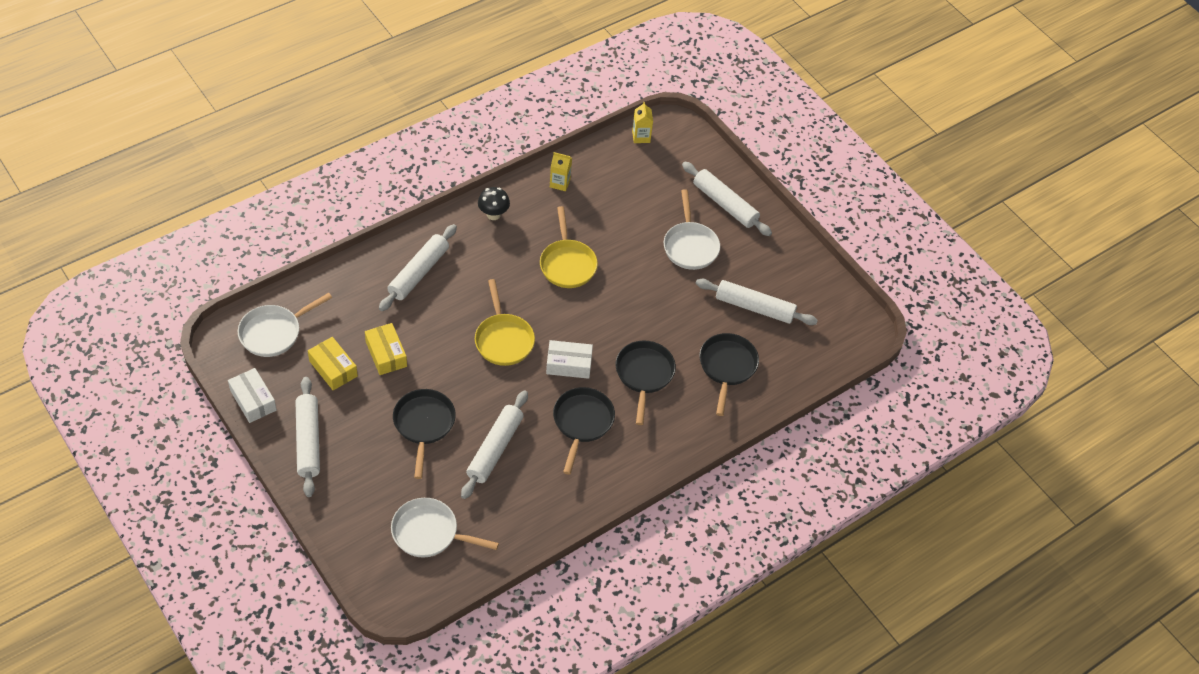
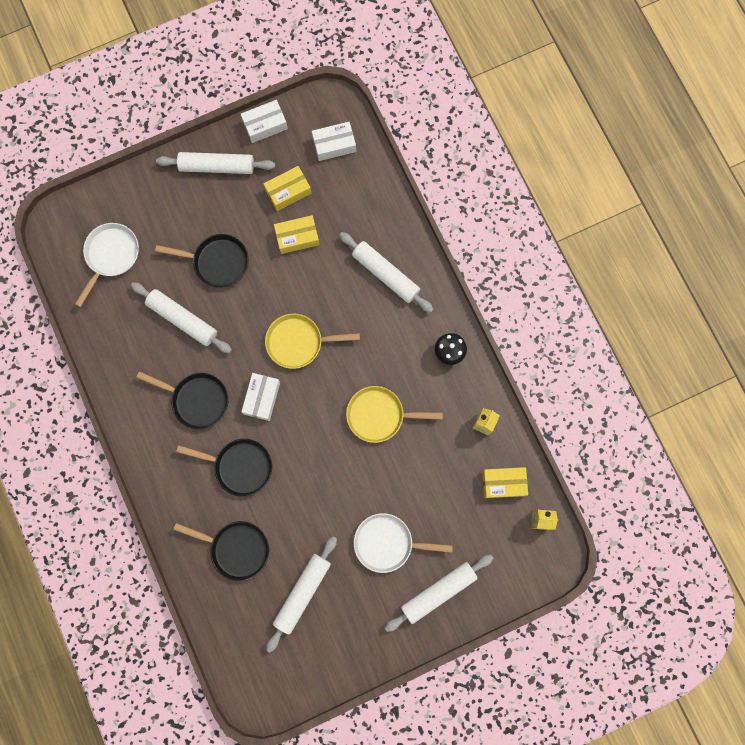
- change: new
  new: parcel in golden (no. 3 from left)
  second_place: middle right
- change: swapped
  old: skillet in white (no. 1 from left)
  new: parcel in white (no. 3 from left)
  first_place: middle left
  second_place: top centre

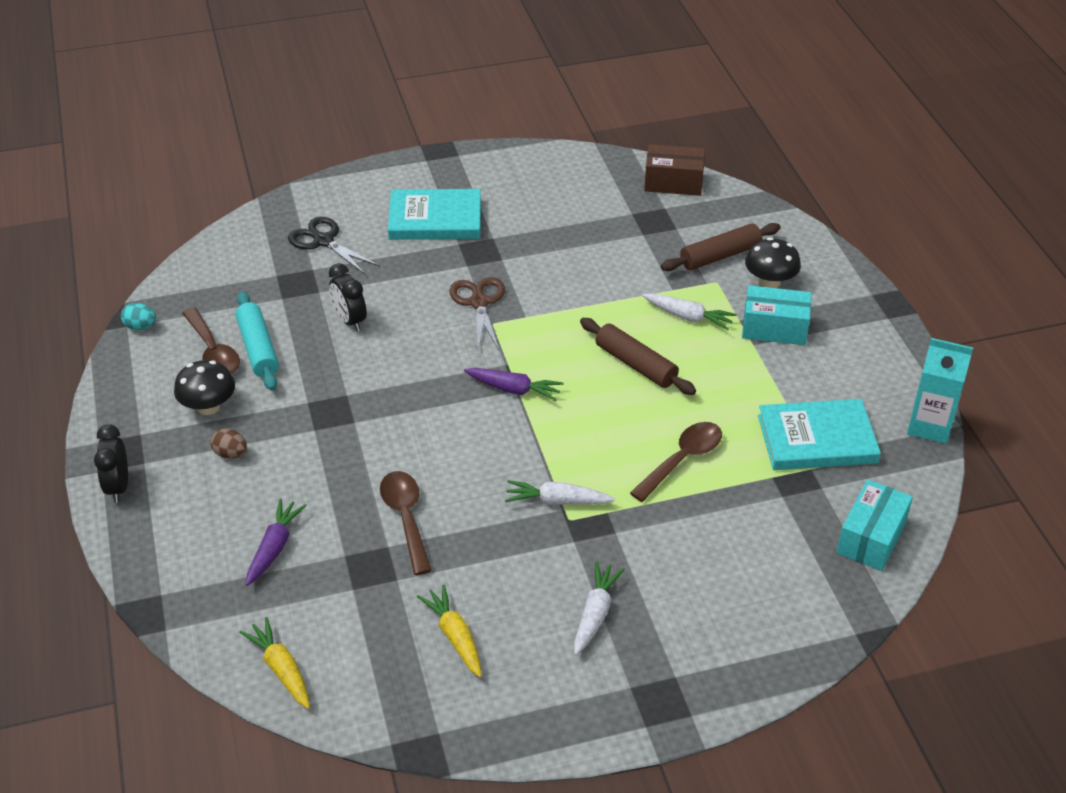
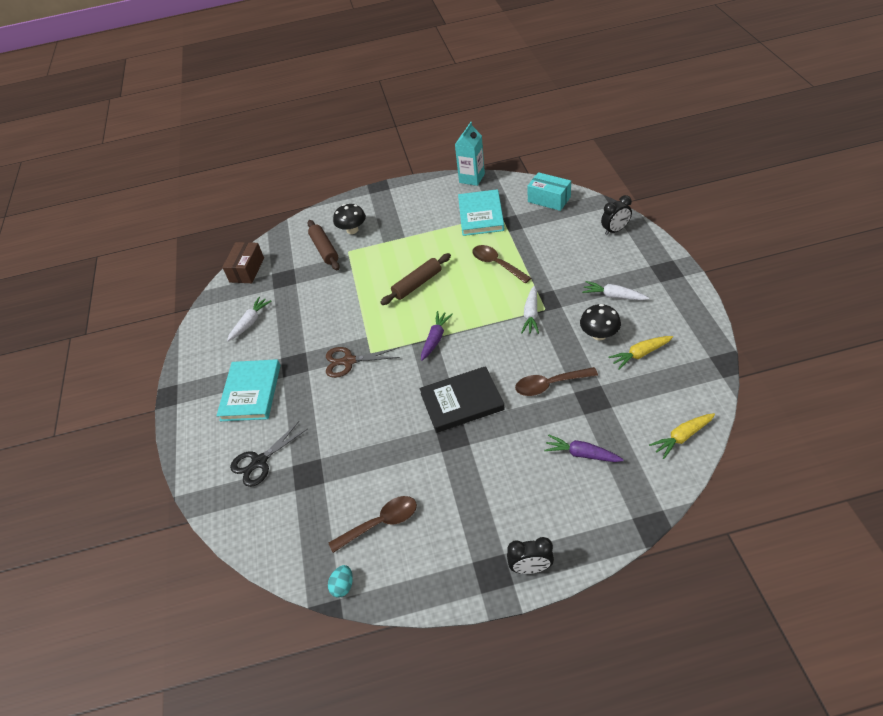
- change: gone
  old: egg shape in brown
  first_place: middle left
- change: gone
  old: pastry roller in teal
  first_place: middle left
- change: gone
  old: parcel in teal (no. 1 from left)
  first_place: middle right
- change: new
  new: hardcover in jet-black
  second_place: centre
- change: shifted
  old: toadstool in jet-black (no. 1 from left in the first image)
  new: toadstool in jet-black (no. 2 from left)
  first_place: middle left
  second_place: middle right
- change: shifted
  old: alarm clock in jet-black (no. 2 from left)
  first_place: middle left
  second_place: top right
- change: shifted
  old: carrot in white (no. 3 from left in the first image)
  new: carrot in white (no. 1 from left)
  first_place: centre
  second_place: middle left

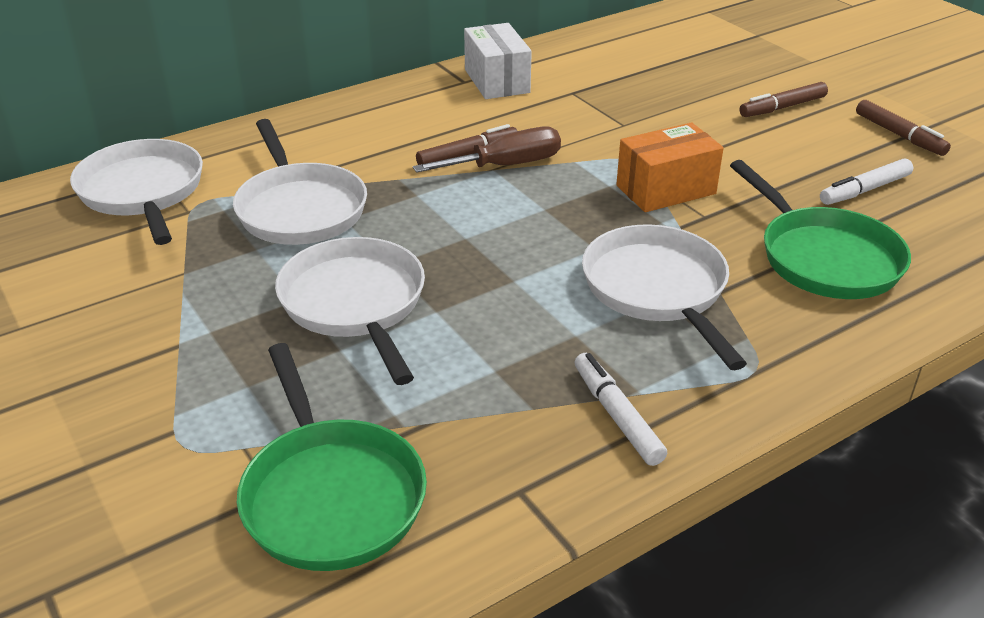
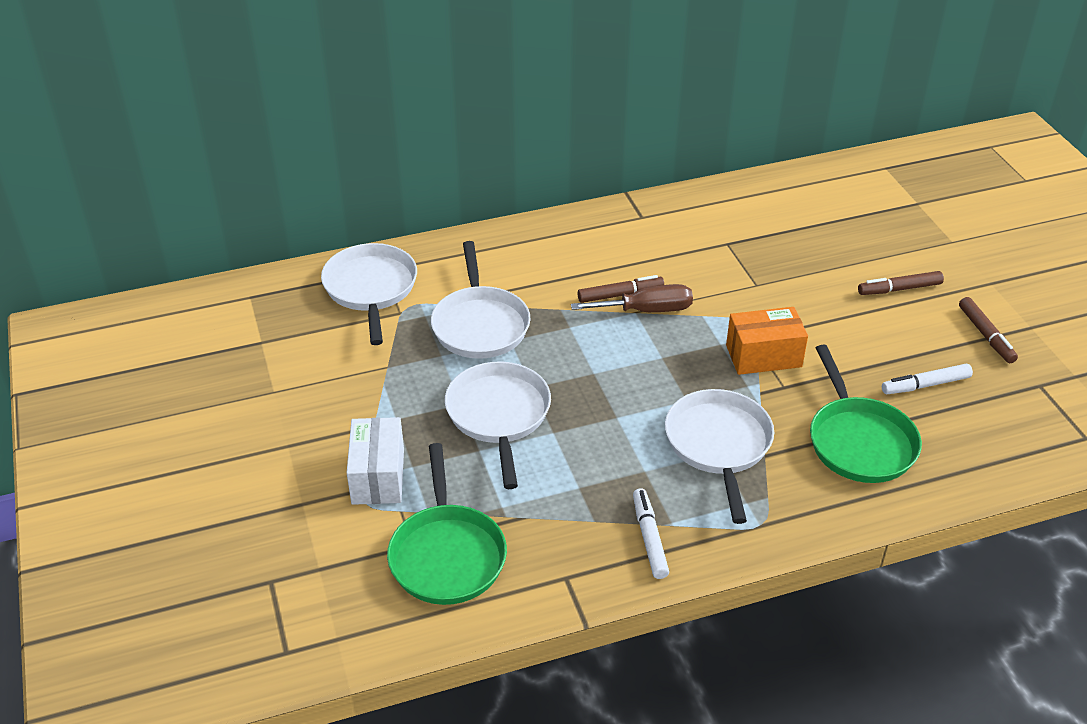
- change: shifted
  old: parcel in white
  first_place: top centre
  second_place: centre

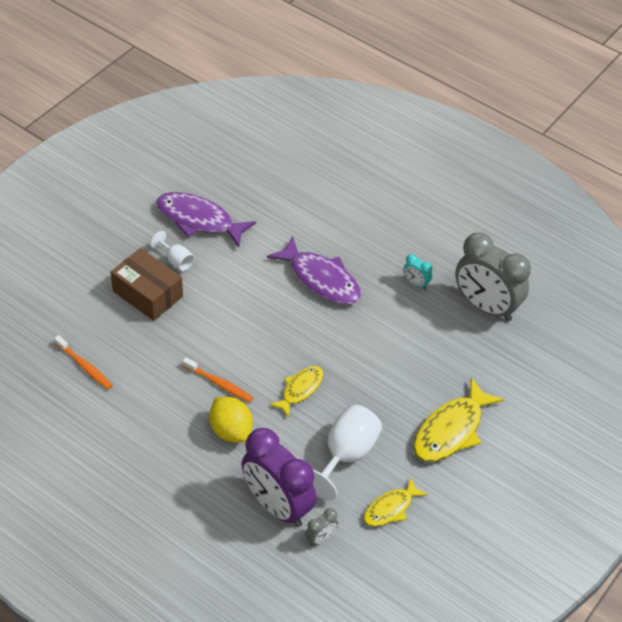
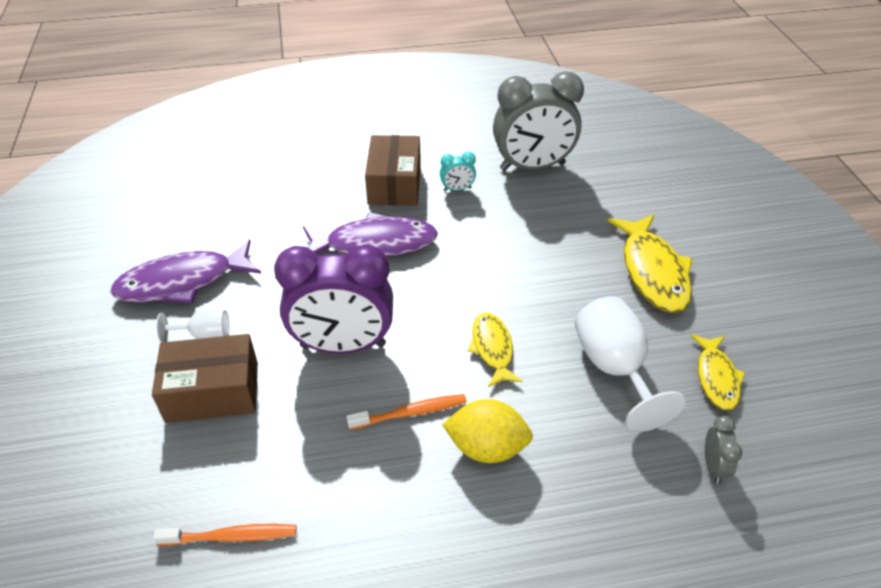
- change: new
  new: parcel in brown (no. 2 from left)
  second_place: top centre
- change: shifted
  old: alarm clock in royal purple
  first_place: bottom centre
  second_place: centre

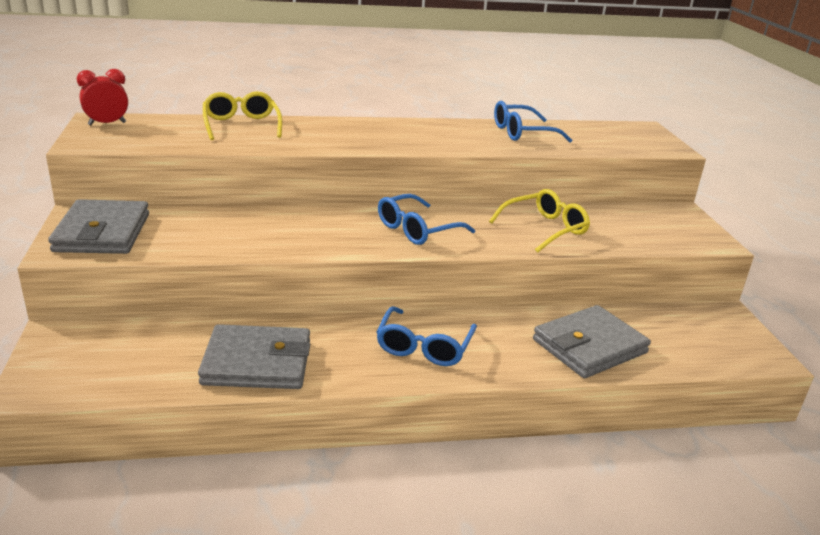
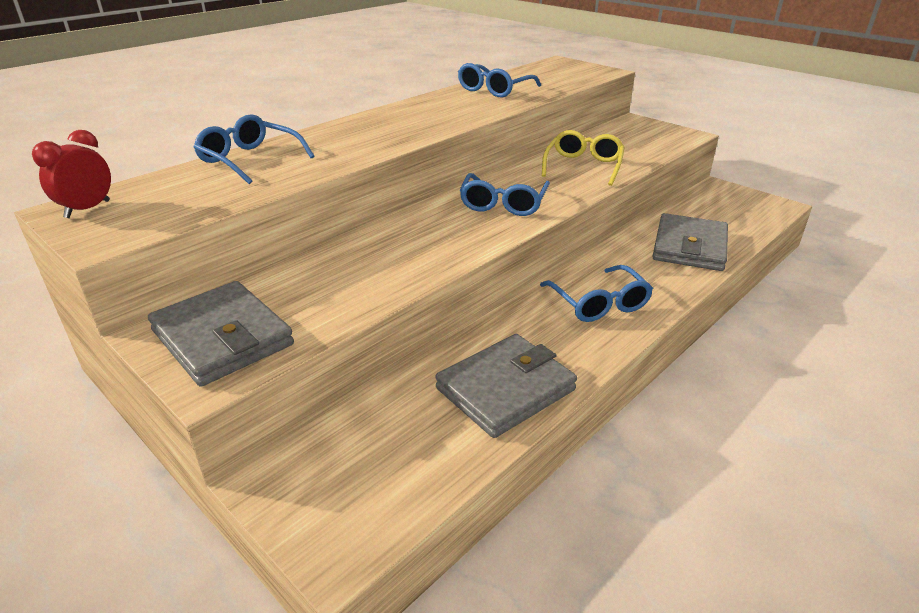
- change: repainted
  old: spectacles in golden (no. 1 from left)
  new: spectacles in royal blue (no. 1 from left)
  first_place: top left
  second_place: top left

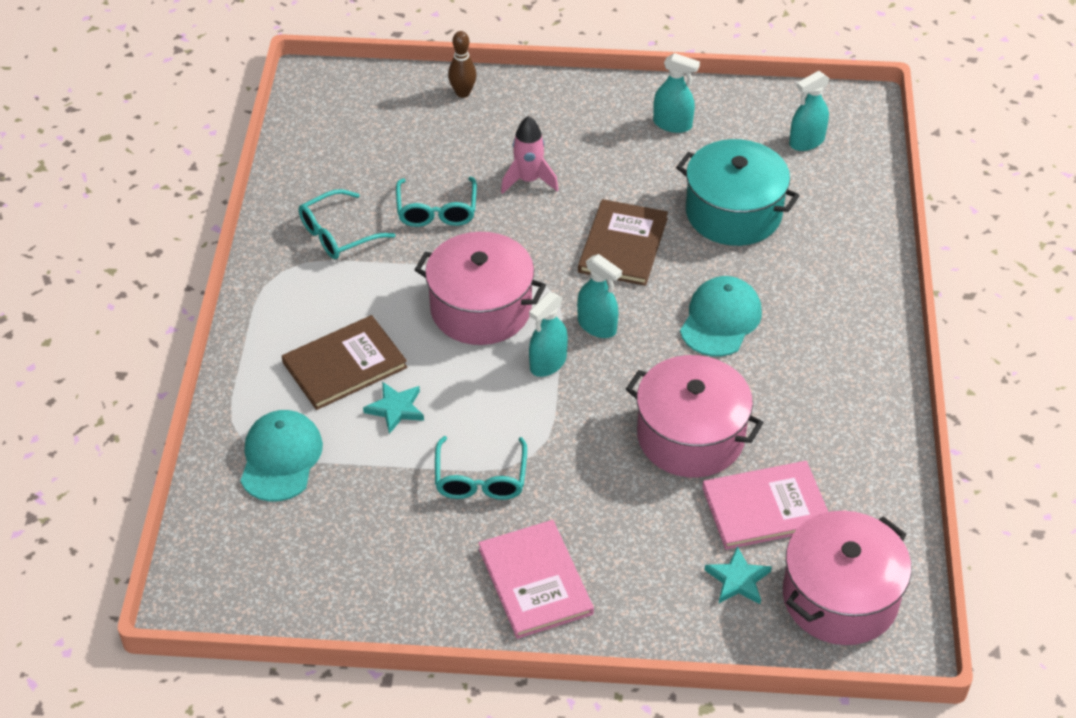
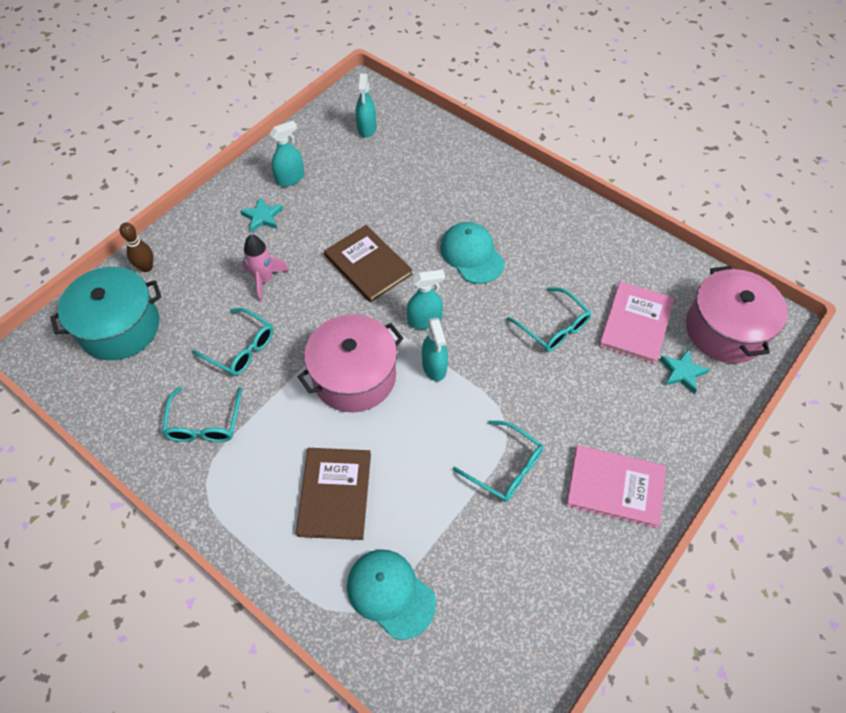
- change: shifted
  old: star in teal (no. 1 from left)
  first_place: centre
  second_place: top left
- change: shifted
  old: stockpot in teal
  first_place: top right
  second_place: middle left
- change: swapped
  old: stockpot in rose-pink (no. 2 from left)
  new: spectacles in teal (no. 4 from left)
  first_place: centre
  second_place: centre

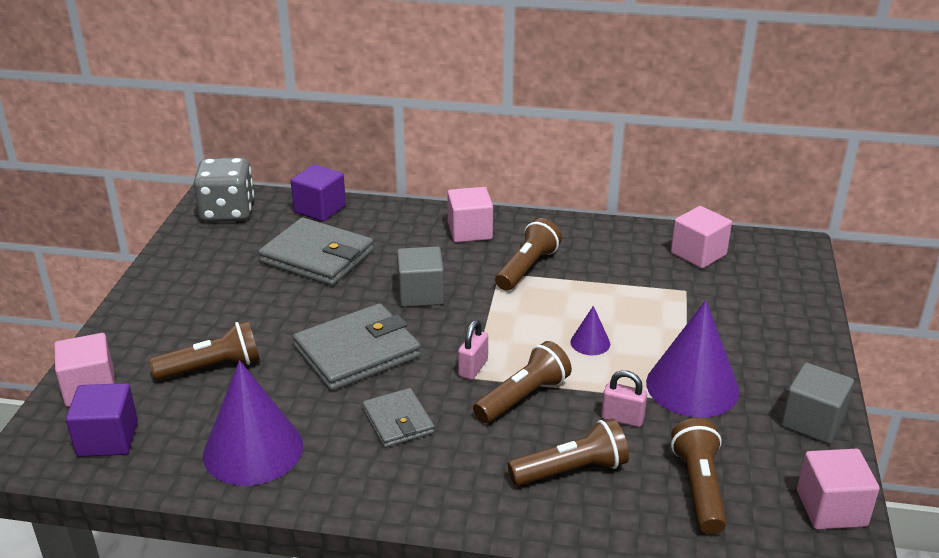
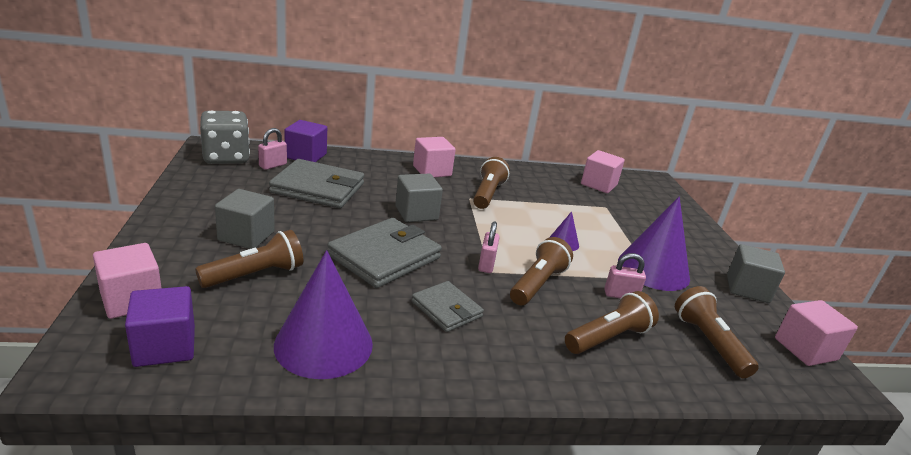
- change: new
  new: cube in gray (no. 1 from left)
  second_place: middle left
- change: new
  new: small lock in rose-pink (no. 1 from left)
  second_place: top left

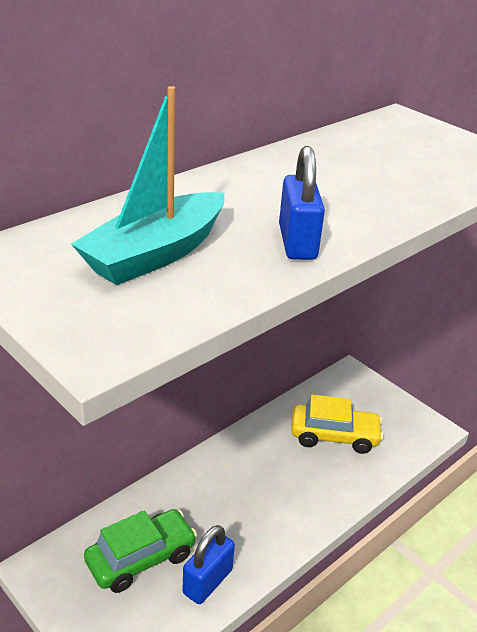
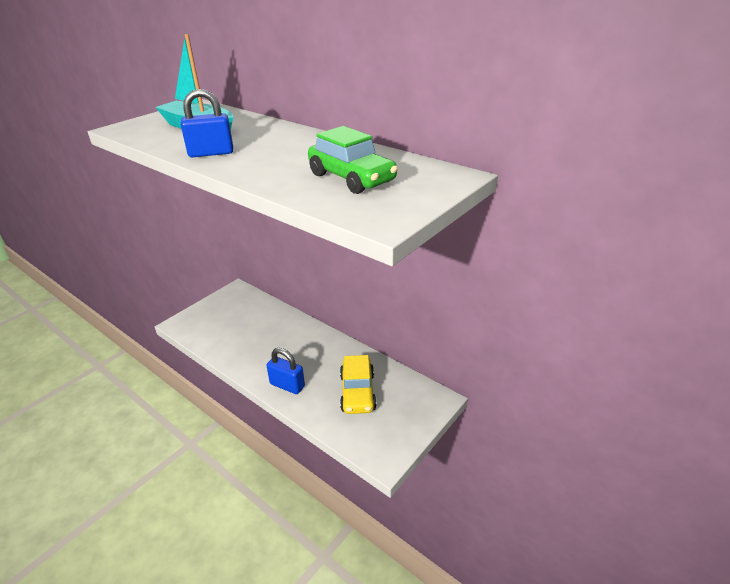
- change: shifted
  old: automobile in leaf-green
  first_place: bottom left
  second_place: top centre
- change: shifted
  old: small lock in royal blue (no. 1 from left in the first image)
  new: small lock in royal blue (no. 2 from left)
  first_place: bottom centre
  second_place: centre

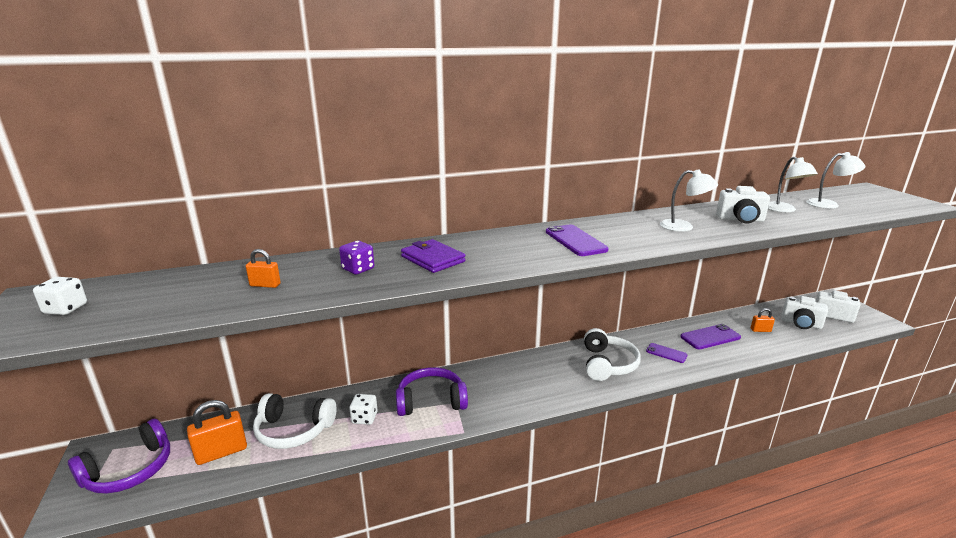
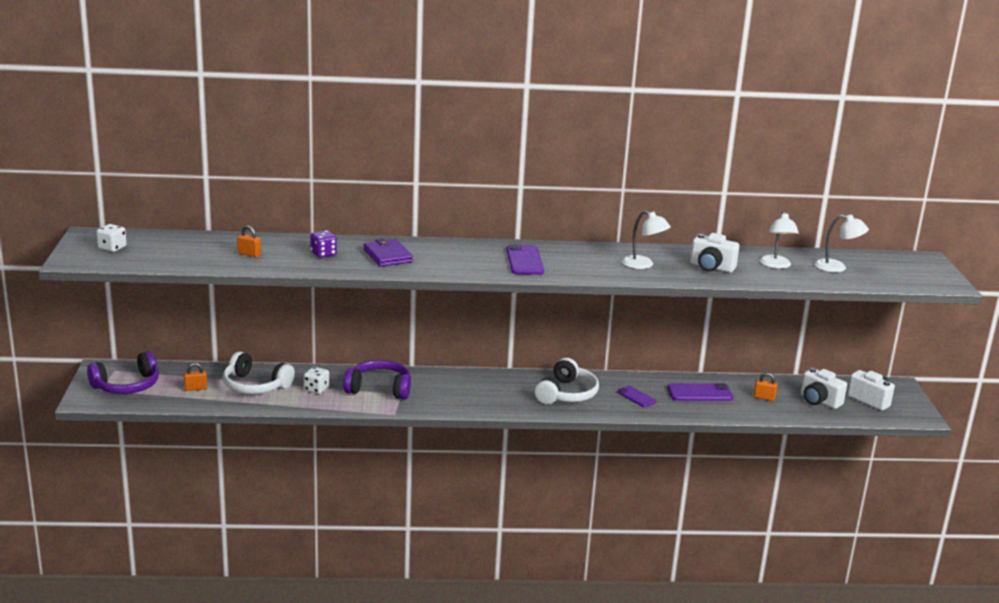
- change: scaled
  old: small lock in orange (no. 1 from left)
  first_place: bottom left
  second_place: middle left
  factor: 0.55

